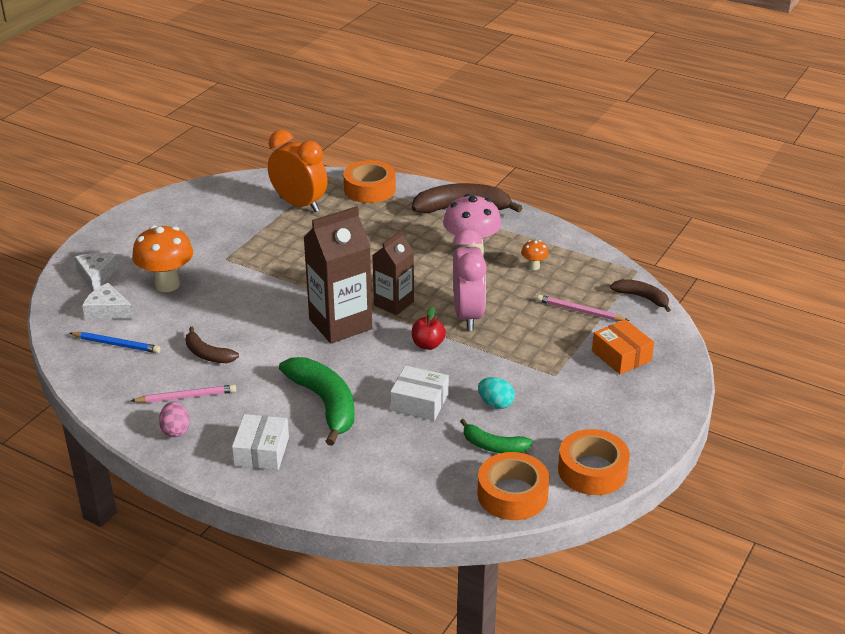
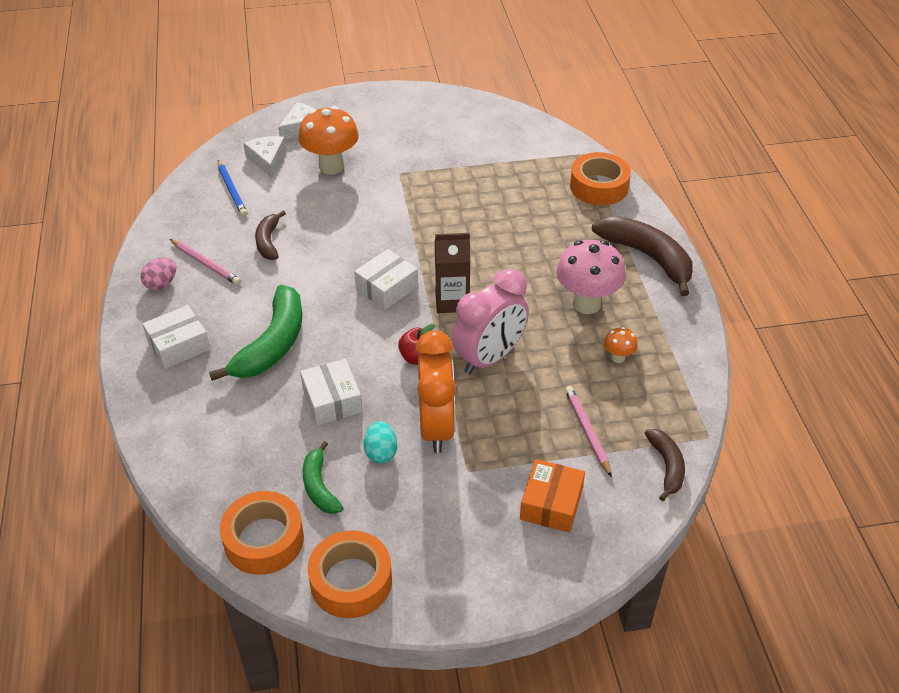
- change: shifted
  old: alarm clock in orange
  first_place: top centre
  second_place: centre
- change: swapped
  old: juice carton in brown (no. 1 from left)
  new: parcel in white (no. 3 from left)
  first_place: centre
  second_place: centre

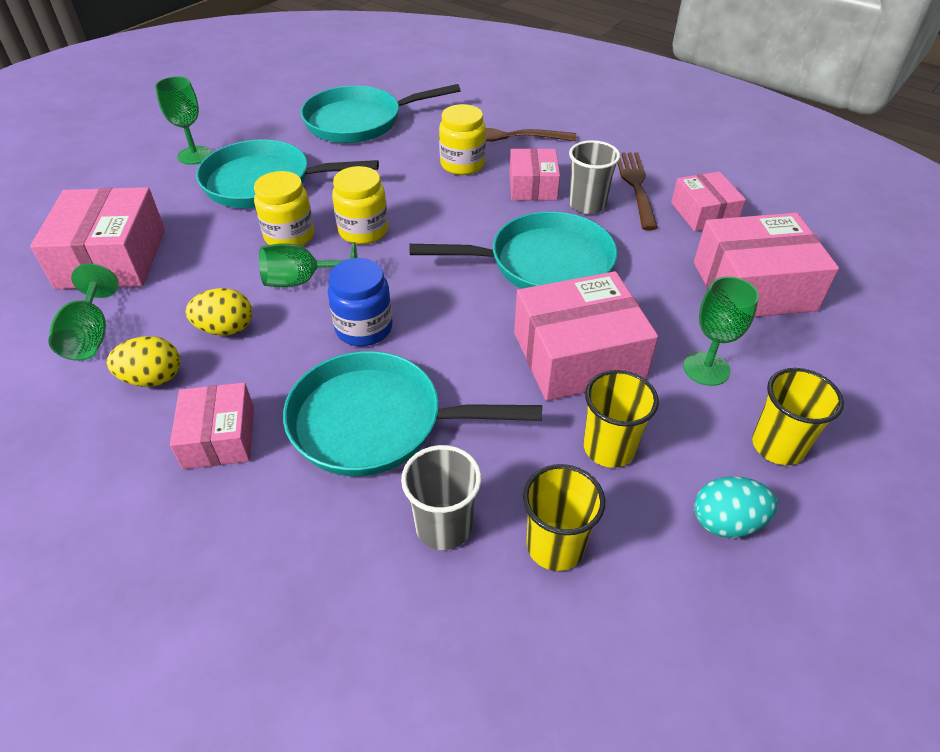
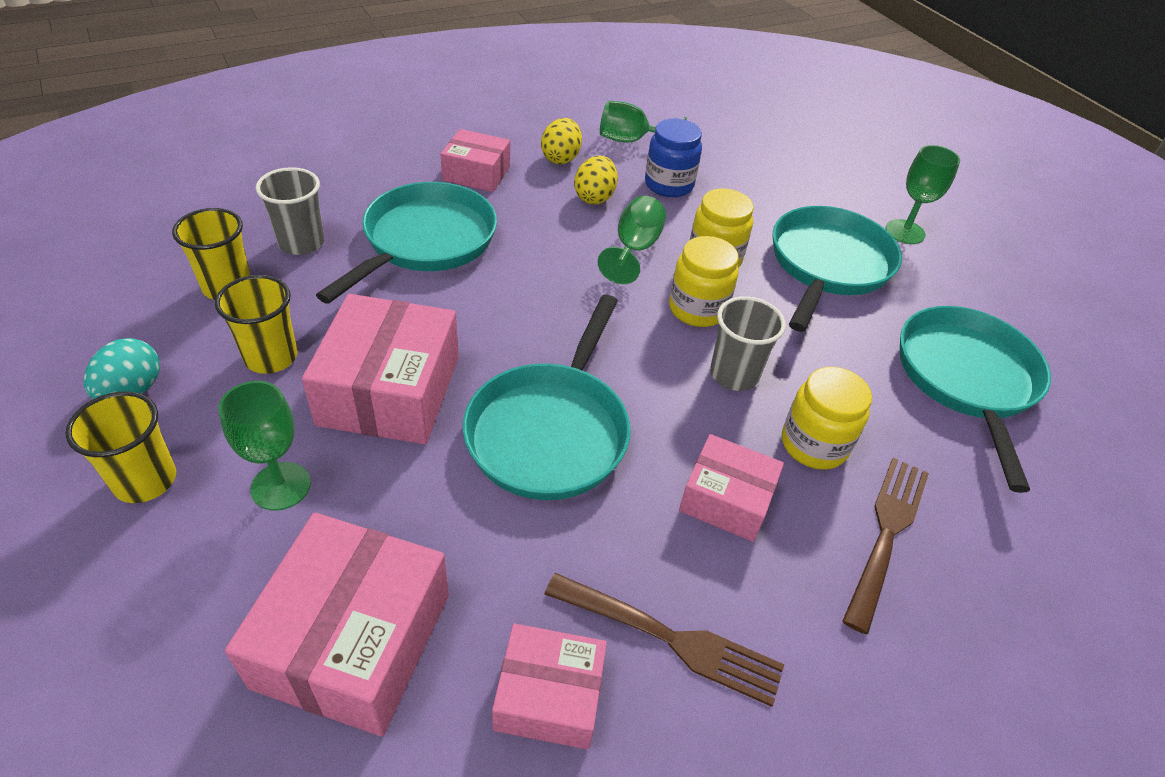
- change: gone
  old: parcel in rose-pink (no. 1 from left)
  first_place: top left
- change: shifted
  old: jam jar in royal blue
  first_place: centre
  second_place: top centre
- change: shifted
  old: beaker in gray (no. 2 from left)
  first_place: top centre
  second_place: centre

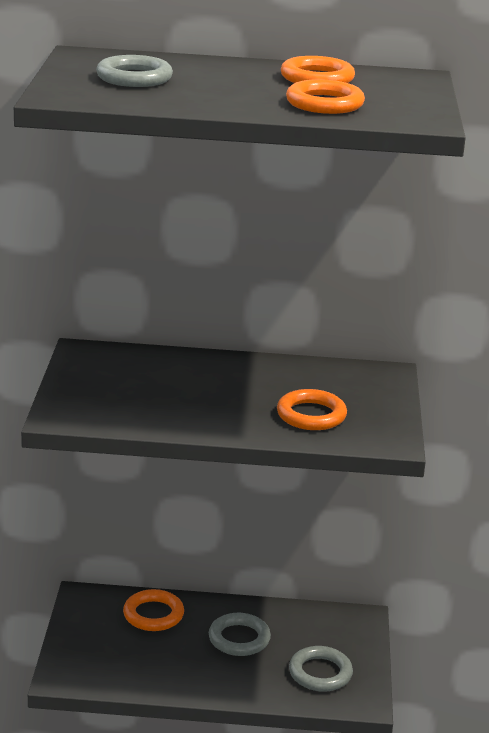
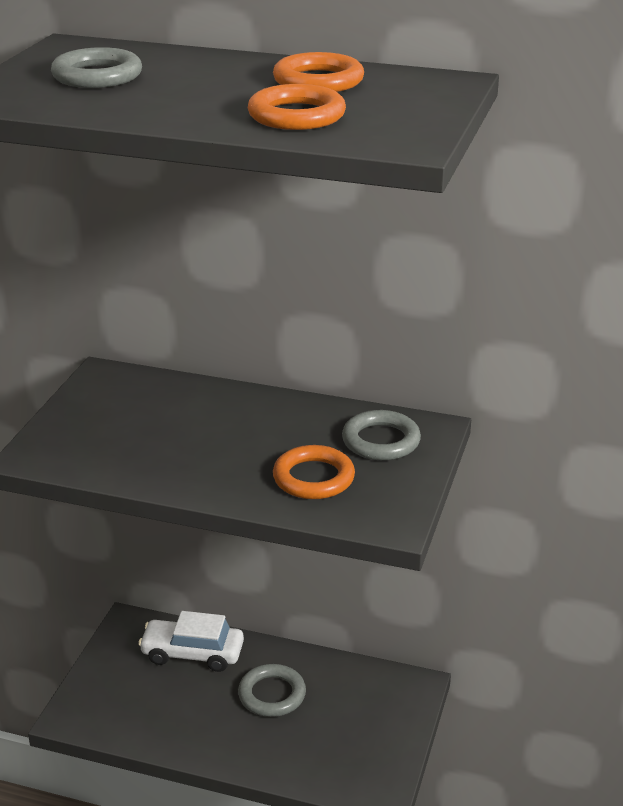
- change: shifted
  old: hoop in gray (no. 3 from left)
  first_place: bottom centre
  second_place: centre
- change: swapped
  old: hoop in orange (no. 1 from left)
  new: automobile in white
  first_place: bottom left
  second_place: bottom left

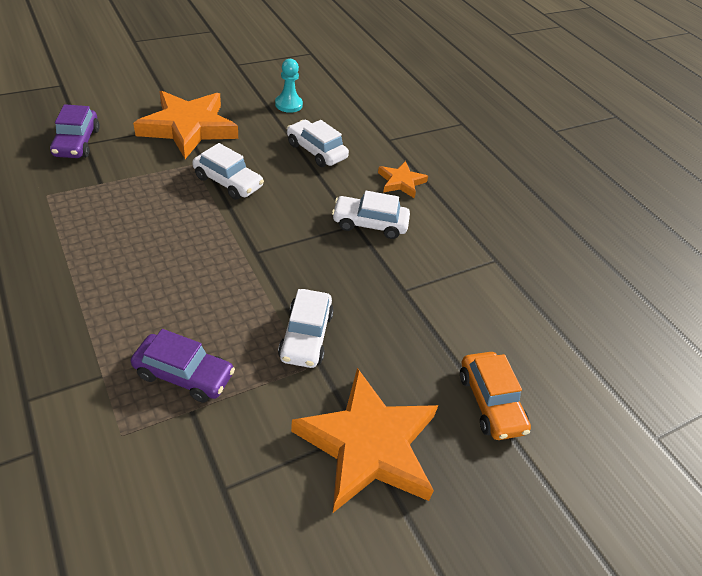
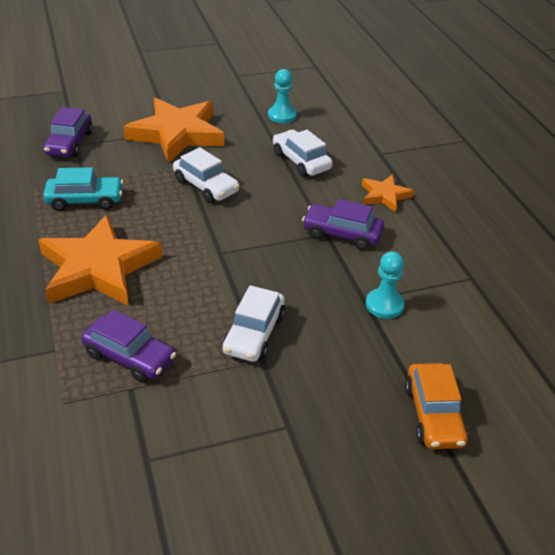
- change: new
  new: automobile in teal
  second_place: middle left
- change: new
  new: game pawn in teal (no. 2 from left)
  second_place: middle right
- change: shifted
  old: star in orange (no. 2 from left in the first image)
  new: star in orange (no. 1 from left)
  first_place: bottom centre
  second_place: middle left
- change: repainted
  old: automobile in white (no. 4 from left)
  new: automobile in royal purple (no. 3 from left)
  first_place: centre
  second_place: centre

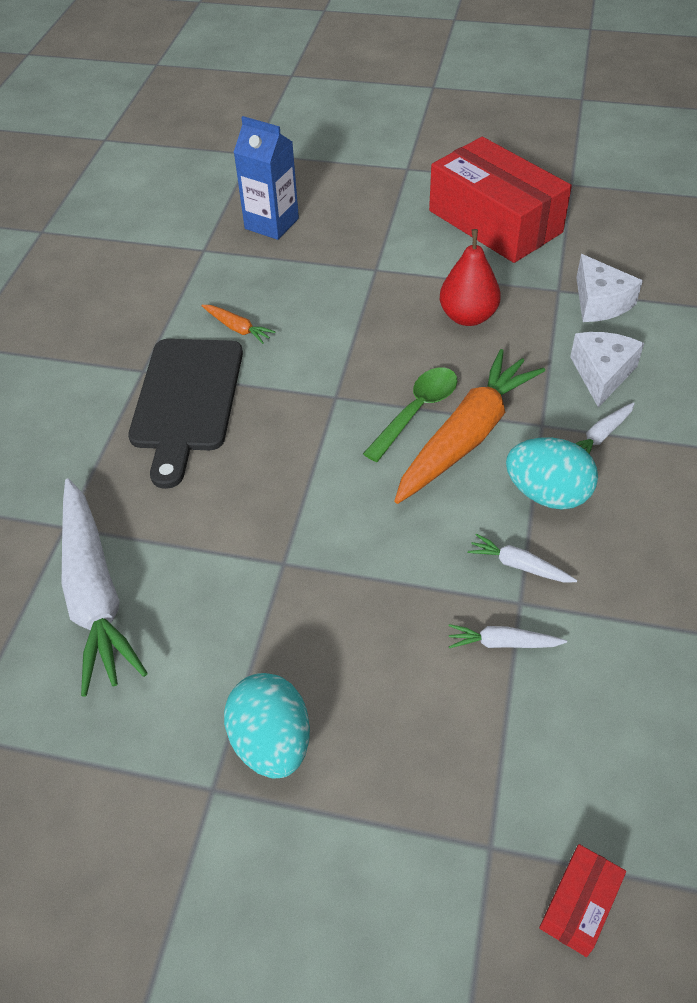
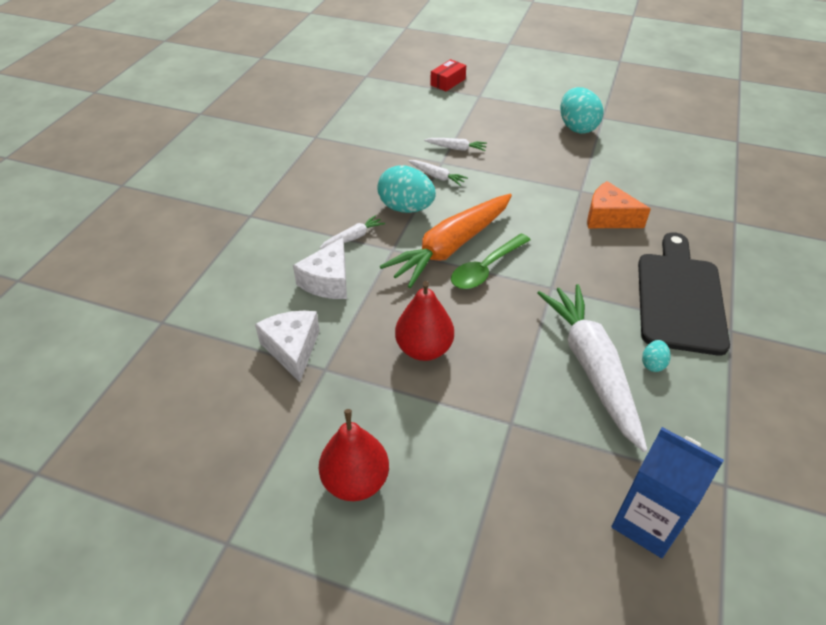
- change: new
  new: piece of cheese in orange
  second_place: top right
- change: shifted
  old: carrot in white (no. 1 from left in the first image)
  new: carrot in white (no. 4 from left)
  first_place: middle left
  second_place: middle right
- change: swapped
  old: carrot in orange (no. 1 from left)
  new: egg shape in teal (no. 3 from left)
  first_place: top centre
  second_place: middle right
- change: swapped
  old: parcel in crimson (no. 1 from left)
  new: toy pear in crimson (no. 1 from left)
  first_place: top right
  second_place: bottom centre

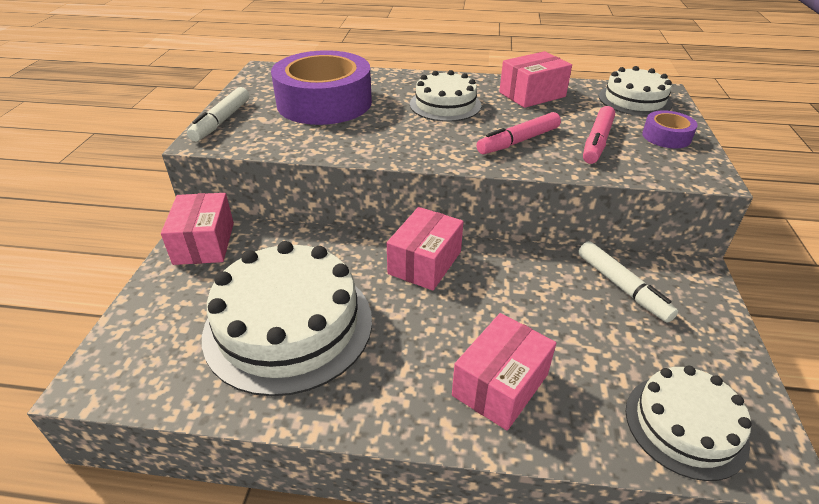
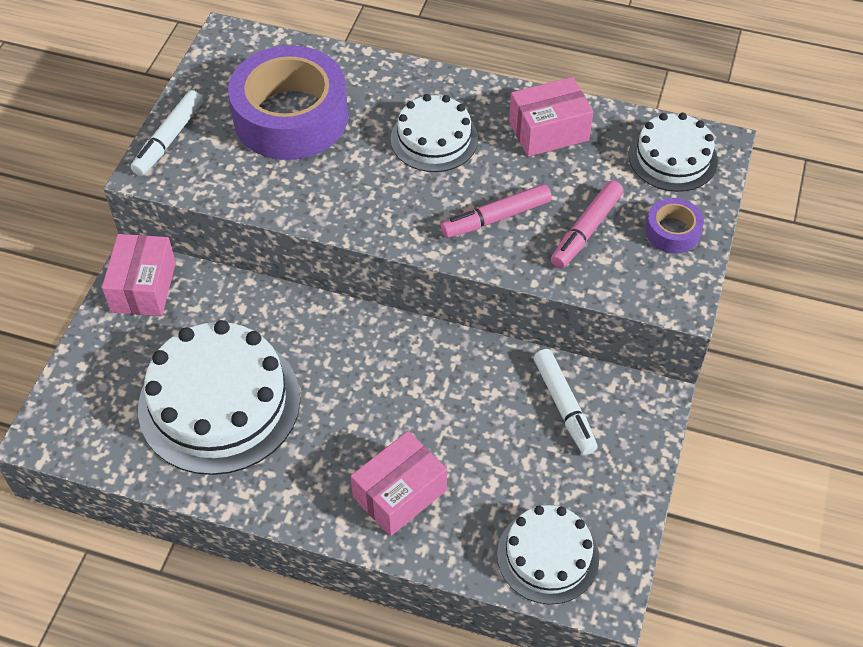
- change: gone
  old: parcel in rose-pink (no. 2 from left)
  first_place: centre

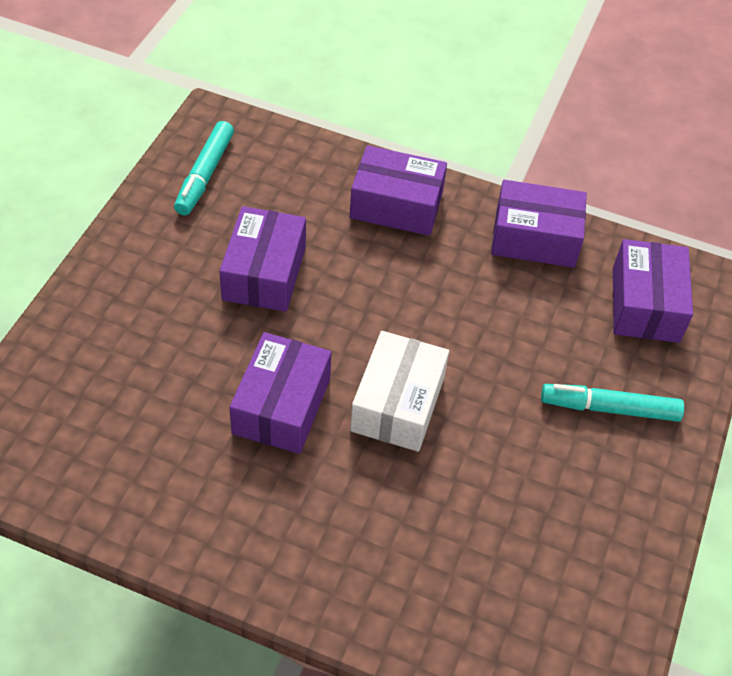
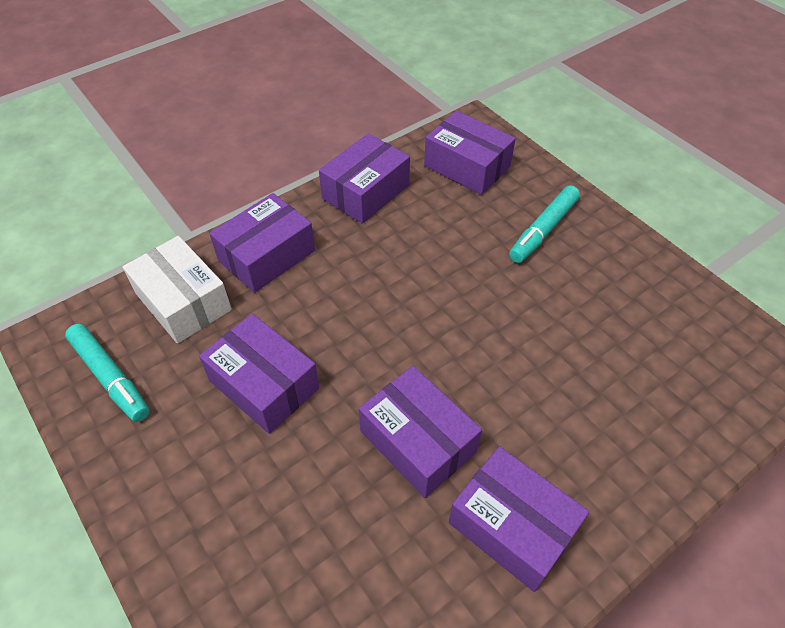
- change: new
  new: parcel in royal purple (no. 6 from left)
  second_place: bottom centre
- change: shifted
  old: parcel in white
  first_place: centre
  second_place: middle left

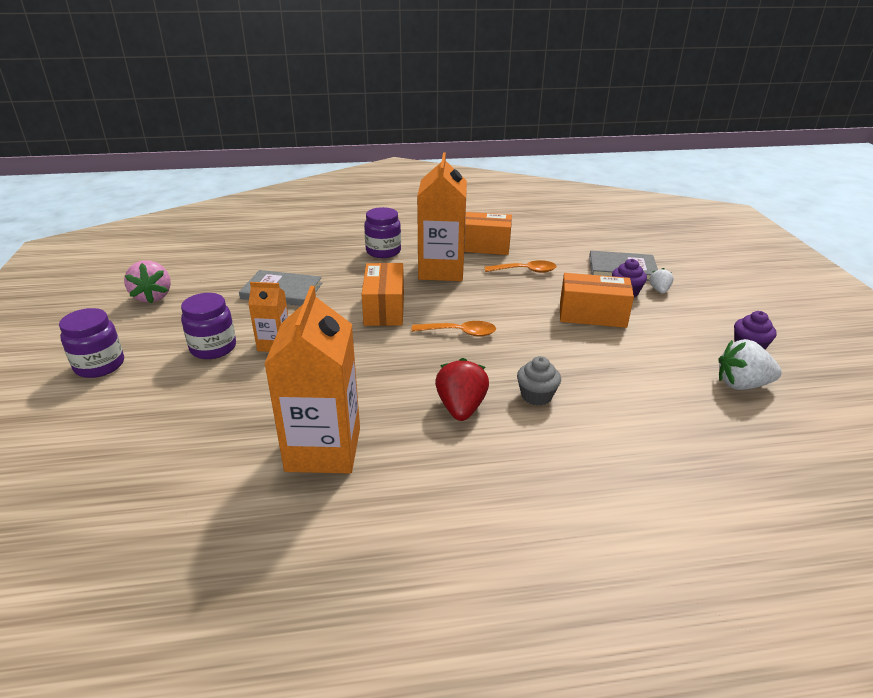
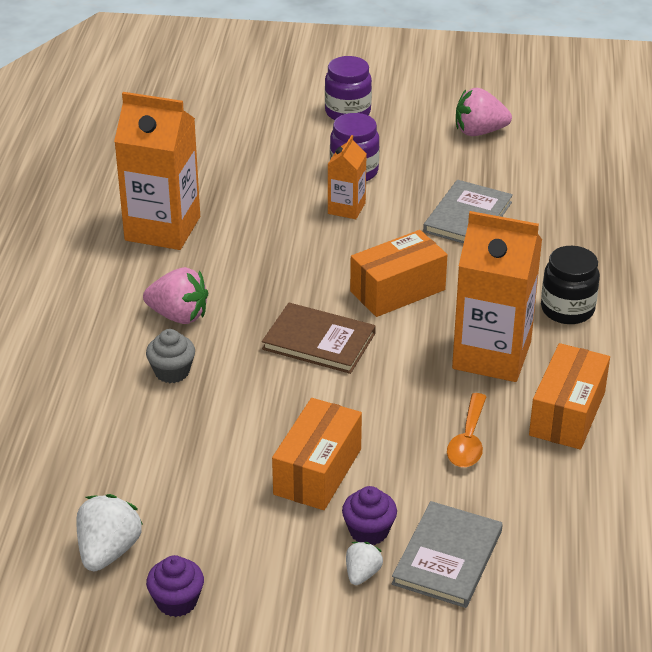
- change: swapped
  old: tablespoon in orange (no. 1 from left)
  new: hardcover in brown
  first_place: centre
  second_place: centre
- change: repainted
  old: jam jar in royal purple (no. 3 from left)
  new: jam jar in jet-black
  first_place: top centre
  second_place: middle right
- change: repainted
  old: strawberry in crimson
  new: strawberry in rose-pink (no. 1 from left)
  first_place: centre
  second_place: middle left
- change: rotated
  old: parcel in orange (no. 1 from left in the first image)
  first_place: centre
  second_place: centre
  degrees: -45
- change: rotated
  old: strawberry in white (no. 1 from left in the first image)
  first_place: middle right
  second_place: bottom centre
  degrees: -90

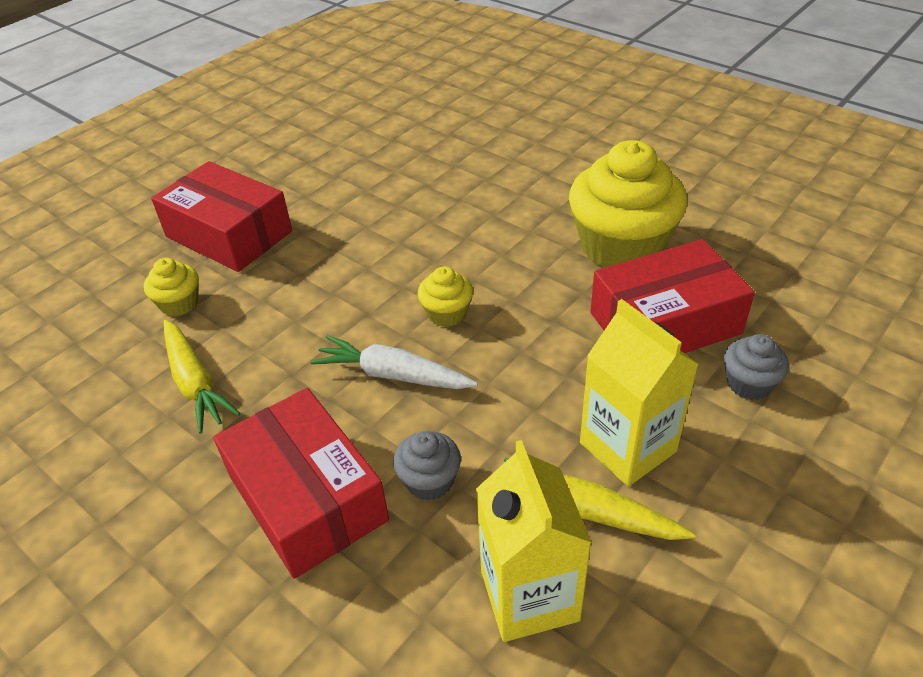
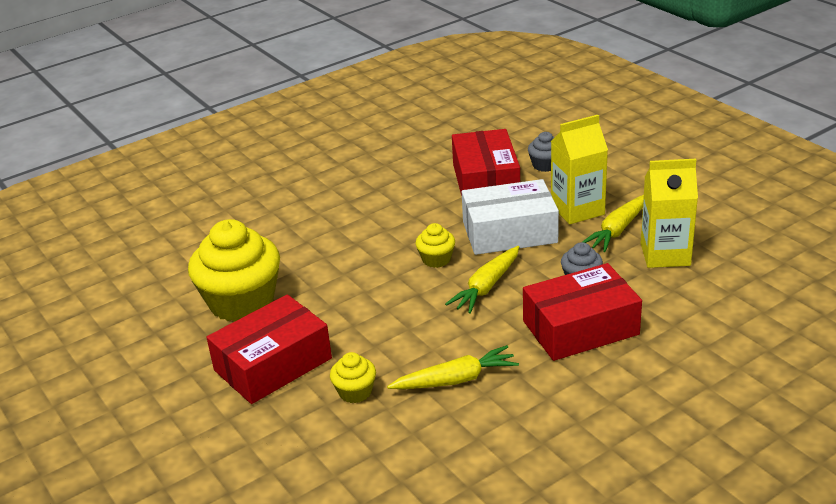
- change: new
  new: parcel in white
  second_place: centre
- change: shifted
  old: muffin in golden (no. 3 from left in the first image)
  new: muffin in golden (no. 1 from left)
  first_place: top right
  second_place: middle left
- change: repainted
  old: carrot in white
  new: carrot in golden (no. 2 from left)
  first_place: centre
  second_place: centre

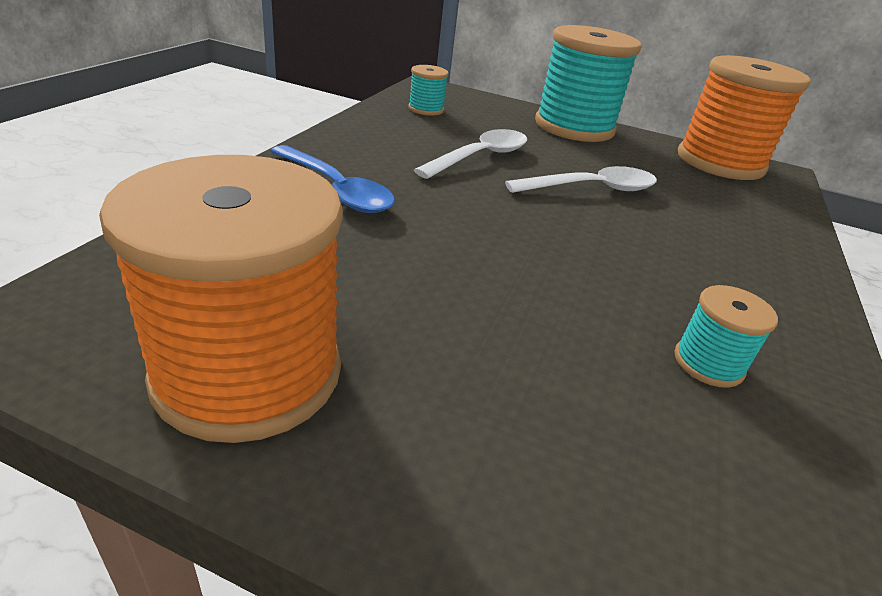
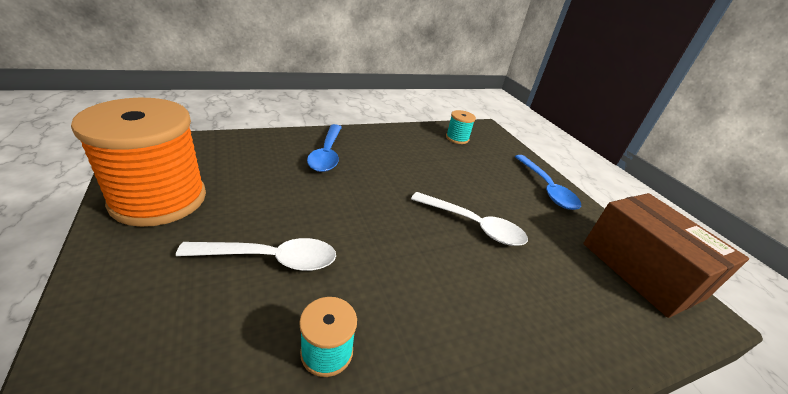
- change: shifted
  old: tablespoon in white (no. 1 from left)
  first_place: top centre
  second_place: middle left
- change: swapped
  old: reel of thread in teal (no. 2 from left)
  new: tablespoon in royal blue (no. 2 from left)
  first_place: top right
  second_place: middle right
- change: swapped
  old: reel of thread in orange (no. 2 from left)
  new: parcel in brown
  first_place: top right
  second_place: middle right

